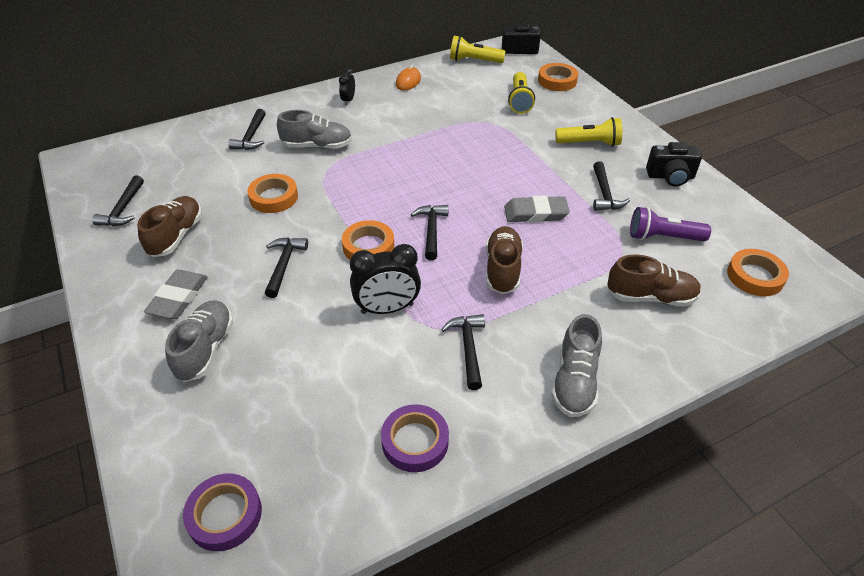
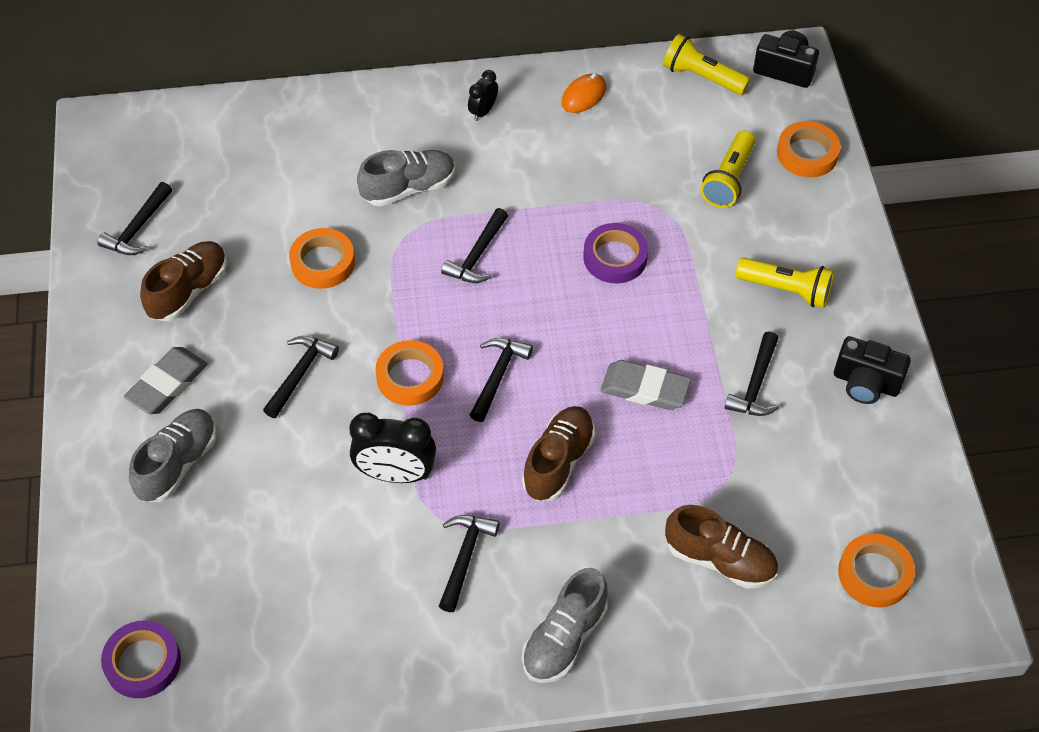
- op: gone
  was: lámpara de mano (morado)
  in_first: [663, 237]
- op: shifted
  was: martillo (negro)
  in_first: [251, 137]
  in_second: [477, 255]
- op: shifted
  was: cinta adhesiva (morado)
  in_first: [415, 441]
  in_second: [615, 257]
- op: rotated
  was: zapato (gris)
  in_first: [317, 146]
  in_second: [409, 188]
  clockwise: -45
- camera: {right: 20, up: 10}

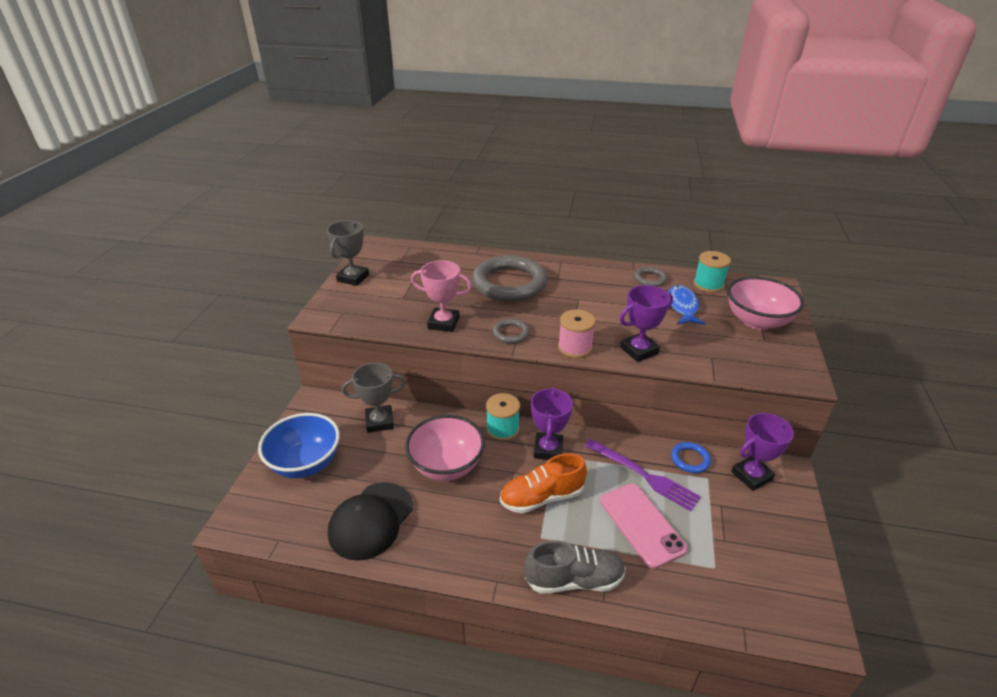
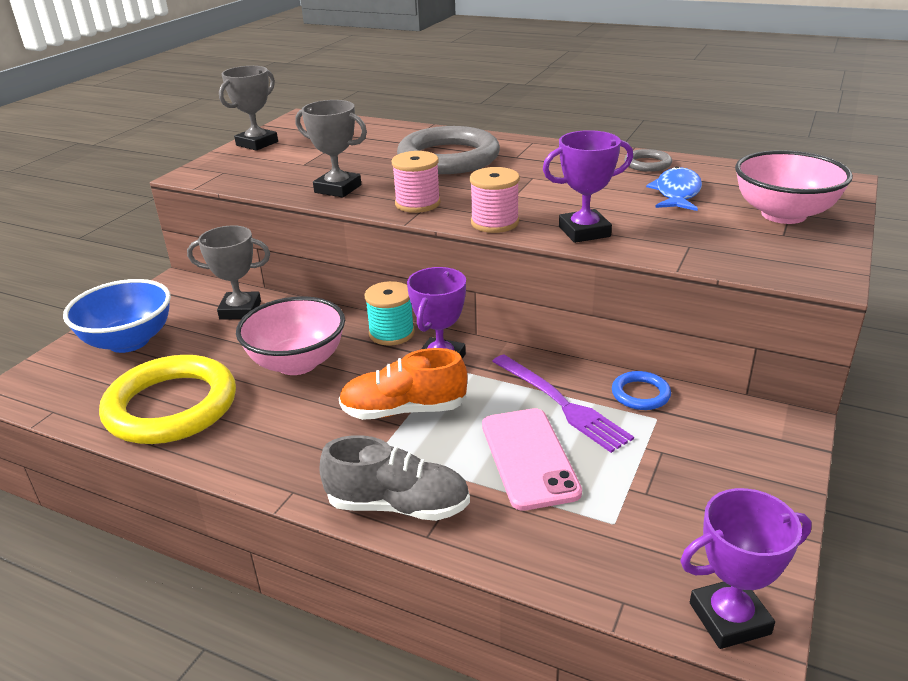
- op: gone
  was: carrete (turquesa)
  in_first: [708, 285]
- op: shifted
  was: trofeo (morado)
  in_first: [751, 476]
  in_second: [729, 618]
- op: swapped
  was: gorra (negro)
  now: anillo (amarillo)
  in_first: [371, 520]
  in_second: [171, 406]
- op: swapped
  was: anillo (gris)
  now: carrete (rosa)
  in_first: [511, 333]
  in_second: [417, 203]
- op: repainted
  was: trofeo (rosa)
  now: trofeo (gris)
  in_first: [443, 323]
  in_second: [338, 189]
- camera: {right: 15, up: -5}

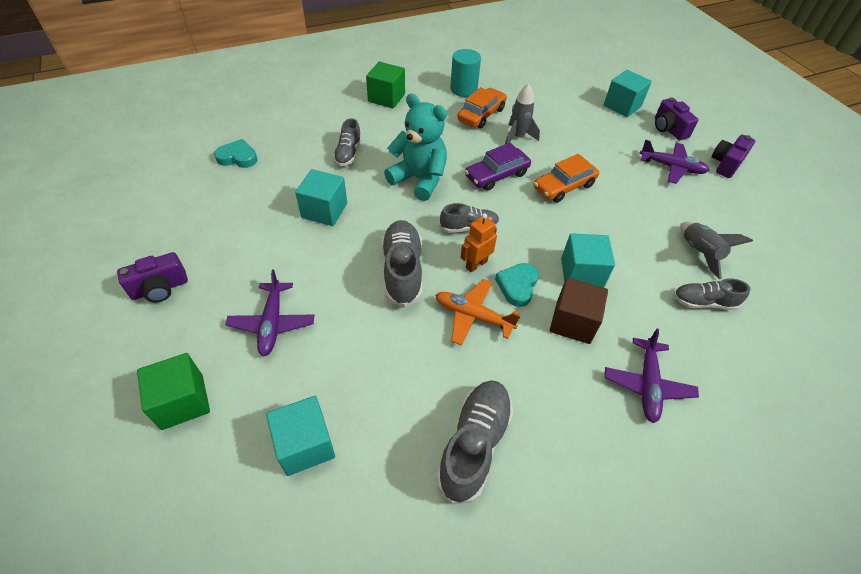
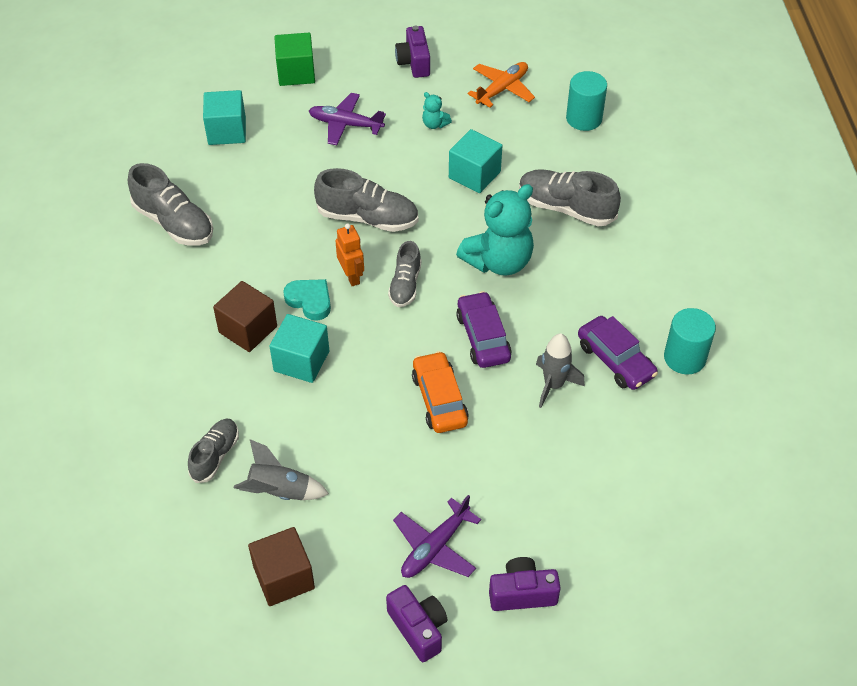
- op: gone
  was: cubo (verde)
  in_first: [386, 98]
- op: gone
  was: cubo (turquesa)
  in_first: [622, 106]
- op: gone
  was: avión (morado)
  in_first: [647, 385]
- op: new
  now: cubo (marrón)
  in_second: [284, 577]
- op: new
  now: osito (turquesa)
  in_second: [434, 124]
- op: shifted
  was: avión (naranja)
  in_first: [473, 316]
  in_second: [502, 89]
- op: swapped
  was: corazón (turquesa)
  now: cilindro (turquesa)
  in_first: [238, 157]
  in_second: [584, 118]
- op: repainted
  was: coche (naranja)
  now: coche (morado)
  in_first: [481, 115]
  in_second: [615, 360]
- op: scaled
  was: zapato (gris)
  in_first: [348, 153]
  in_second: [566, 208]
  ratio: 1.6
- camera: {right: 110, up: 0}

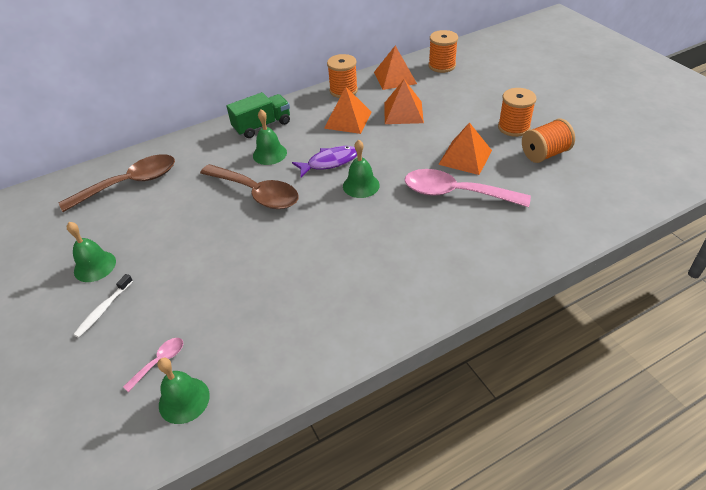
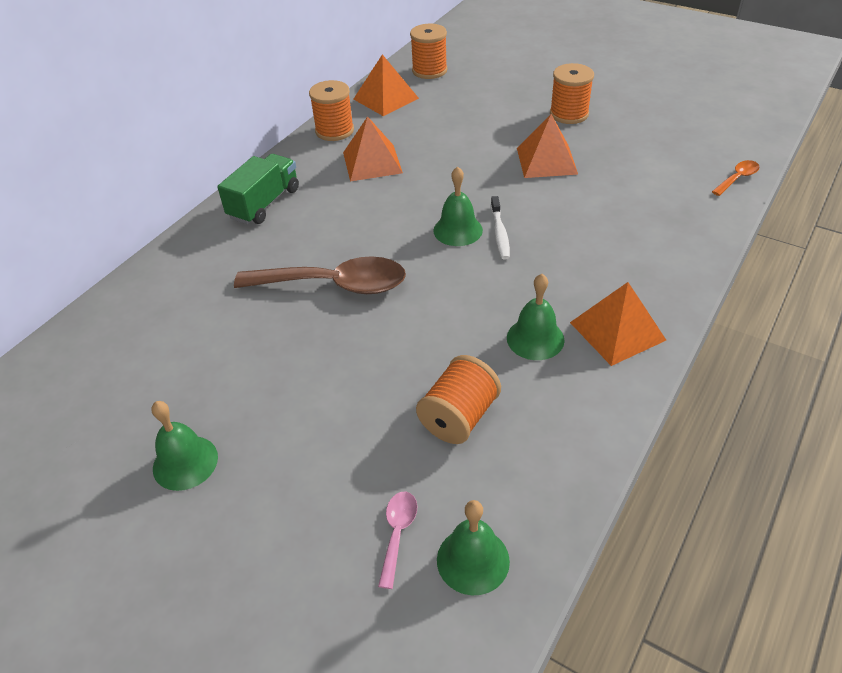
- op: gone
  was: cuchara (marrón)
  in_first: [129, 184]
- op: gone
  was: pez (morado)
  in_first: [329, 162]
- op: gone
  was: cuchara (rosa)
  in_first: [456, 193]
- op: new
  now: cuchara (naranja)
  in_second: [737, 178]
- op: shifted
  was: cepillo de dientes (blanco)
  in_first: [103, 309]
  in_second: [500, 233]
- op: shifted
  was: campana (verde)
  in_first: [269, 154]
  in_second: [535, 338]
- op: shifted
  was: pirámide (naranja)
  in_first: [403, 112]
  in_second: [617, 331]
- op: shifted
  was: carrete (naranja)
  in_first: [544, 154]
  in_second: [459, 417]
- camera: {right: -30, up: 0}

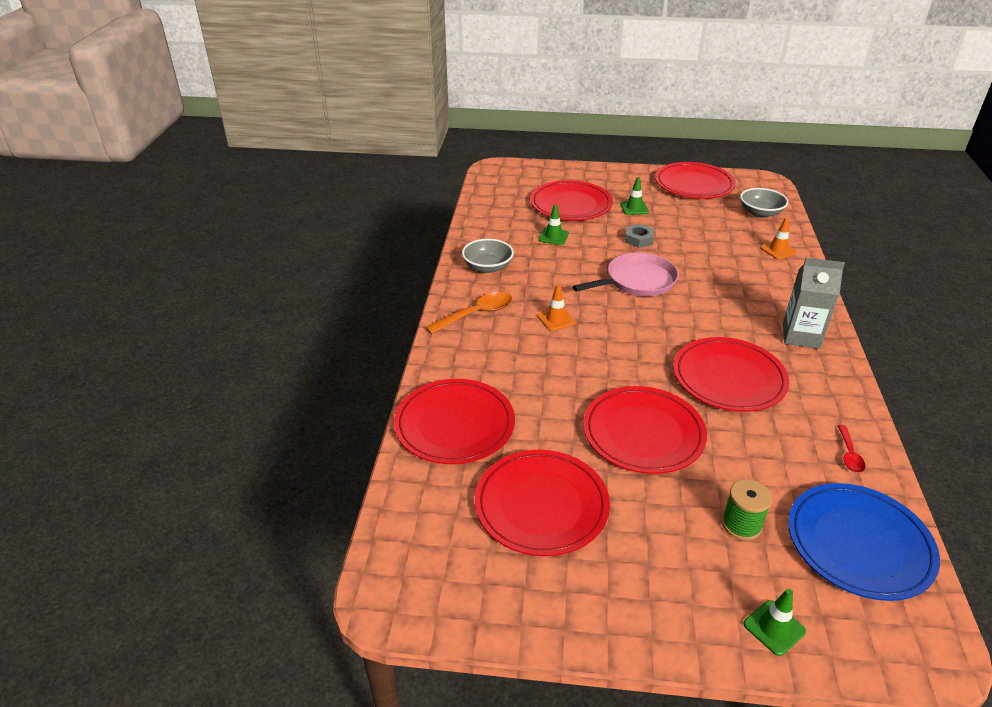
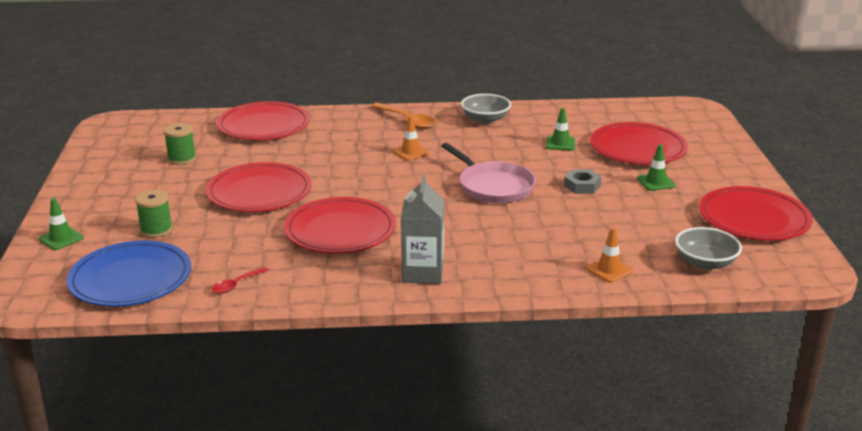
- op: swapped
  was: plato (rojo)
  now: carrete (verde)
  in_first: [541, 505]
  in_second: [182, 159]
- op: rotated
  was: cuchara (rojo)
  in_first: [849, 454]
  in_second: [236, 284]
  clockwise: -45
- camera: {right: 80, up: -10}

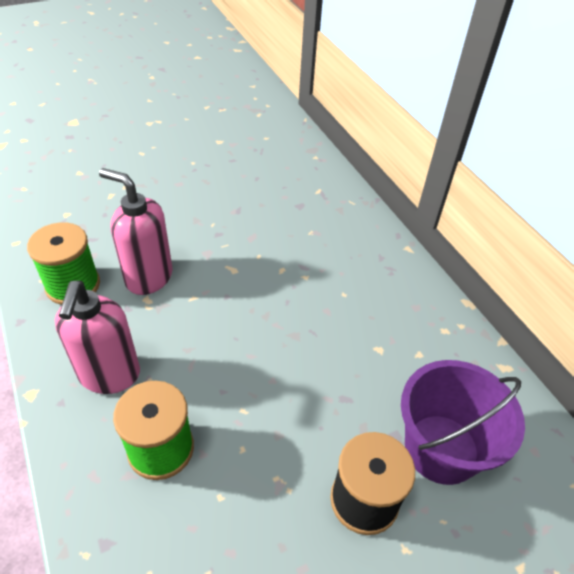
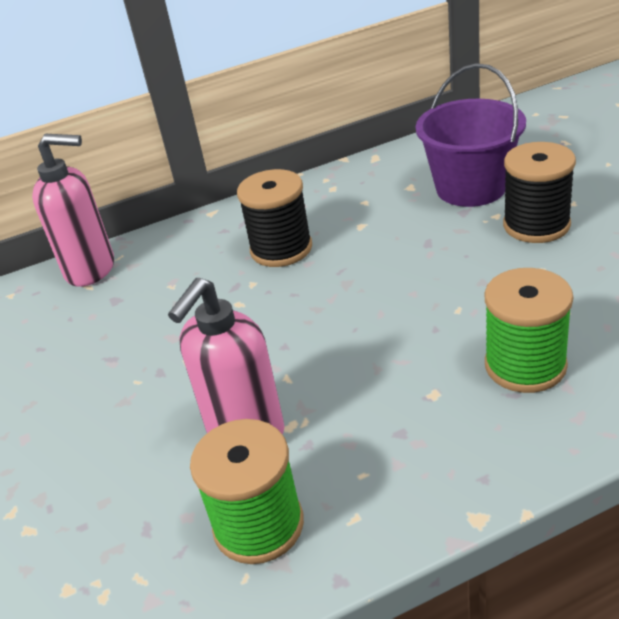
- op: new
  now: carrete (negro)
  in_second: [281, 249]
- op: shifted
  was: dispensador de jabón (rosa)
  in_first: [109, 375]
  in_second: [91, 269]
- camera: {right: -80, up: -10}

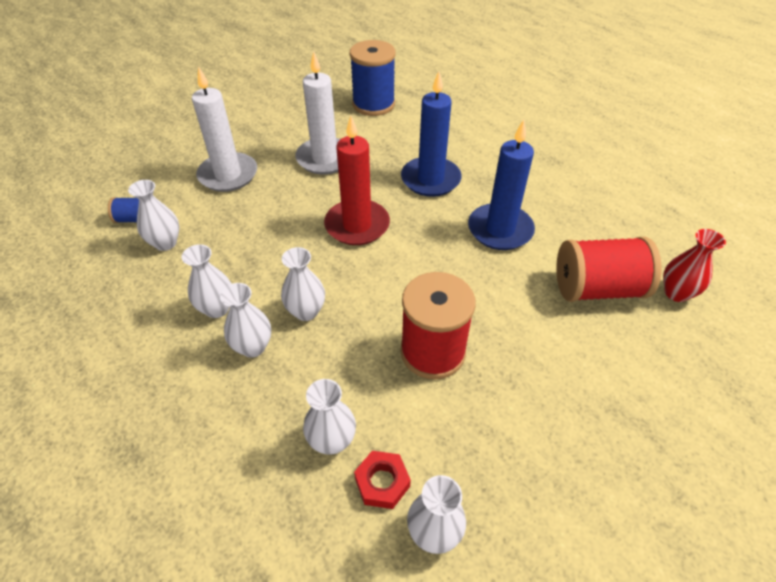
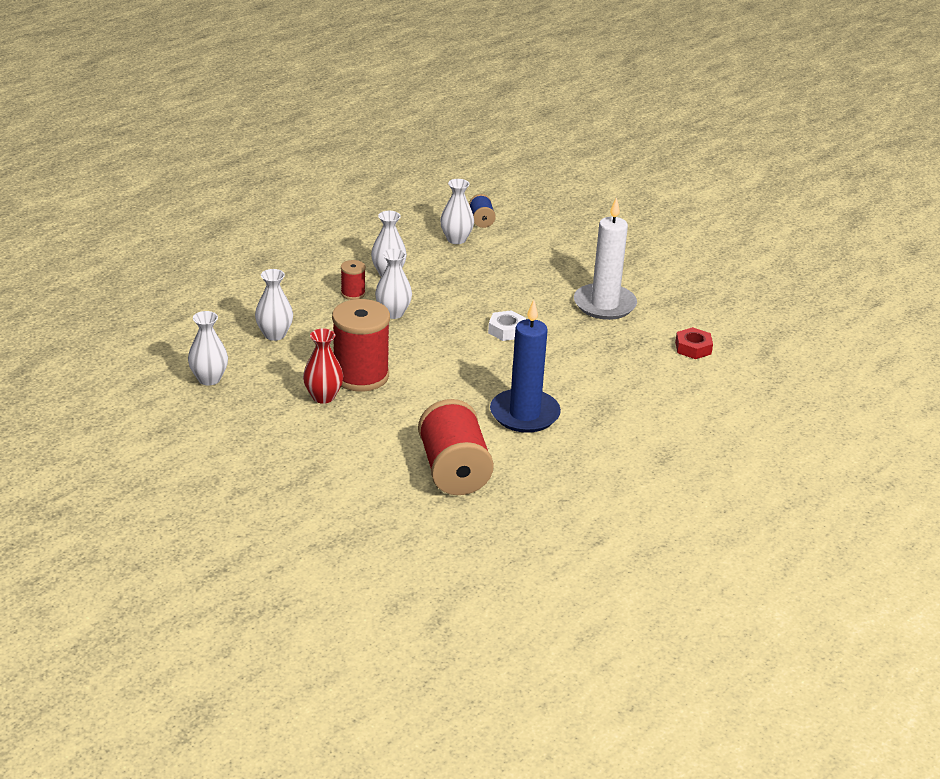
- op: gone
  was: vela (blanco)
  in_first: [228, 175]
- op: gone
  was: carrete (azul)
  in_first: [373, 104]
- op: gone
  was: vela (azul)
  in_first: [430, 179]
- op: shifted
  was: tuerca (rojo)
  in_first: [382, 482]
  in_second: [693, 348]
- op: shifted
  was: florero (rojo)
  in_first: [676, 293]
  in_second: [323, 397]
- op: swapped
  was: florero (blanco)
  now: carrete (rojo)
  in_first: [253, 347]
  in_second: [353, 293]
- op: swapped
  was: vela (rojo)
  now: tuerca (blanco)
  in_first: [357, 225]
  in_second: [506, 330]
- camera: {right: 80, up: -15}

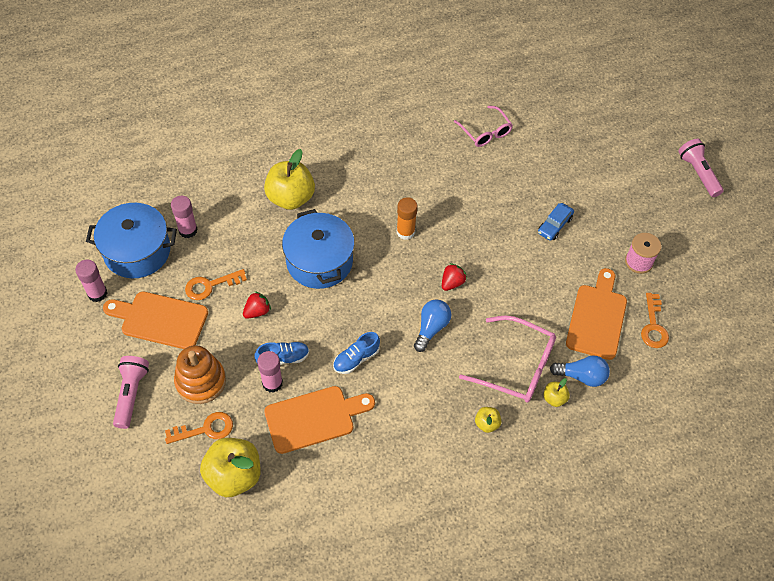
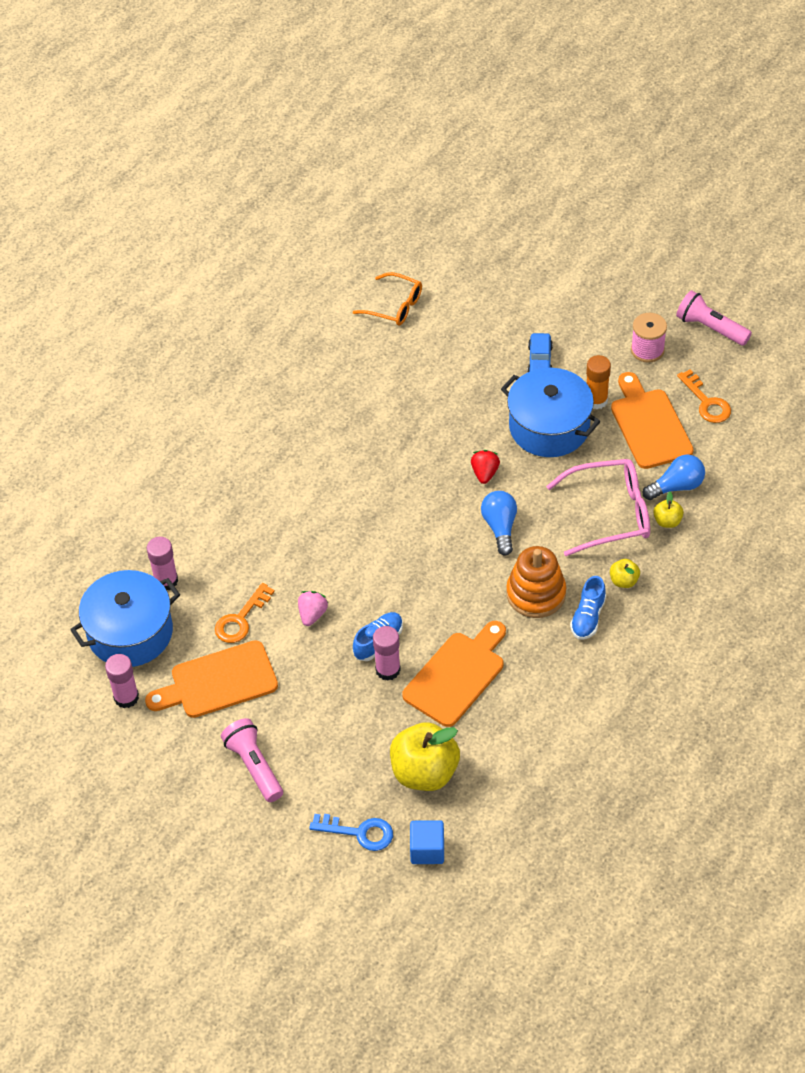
- op: gone
  was: llave (naranja)
  in_first: [205, 429]
- op: gone
  was: manzana (amarillo)
  in_first: [290, 198]
- op: new
  now: llave (azul)
  in_second: [359, 832]
- op: new
  now: cubo (azul)
  in_second: [427, 850]
- op: shifted
  was: juguete apilable (naranja)
  in_first: [201, 381]
  in_second: [536, 594]
- op: shifted
  was: olla (azul)
  in_first: [319, 261]
  in_second: [549, 427]
- op: shifted
  was: zapato (azul)
  in_first: [356, 359]
  in_second: [588, 617]
- op: shifted
  was: barra de pegamento (naranja)
  in_first: [405, 232]
  in_second: [596, 400]
- op: shifted
  was: lámpara de mano (rosa)
  in_first: [698, 173]
  in_second: [710, 328]
- op: repainted
  was: fresa (rojo)
  now: fresa (rosa)
  in_first: [257, 311]
  in_second: [312, 614]
- op: repainted
  was: gafas (rosa)
  now: gafas (naranja)
  in_first: [485, 132]
  in_second: [394, 306]
- camera: {right: -30, up: -5}

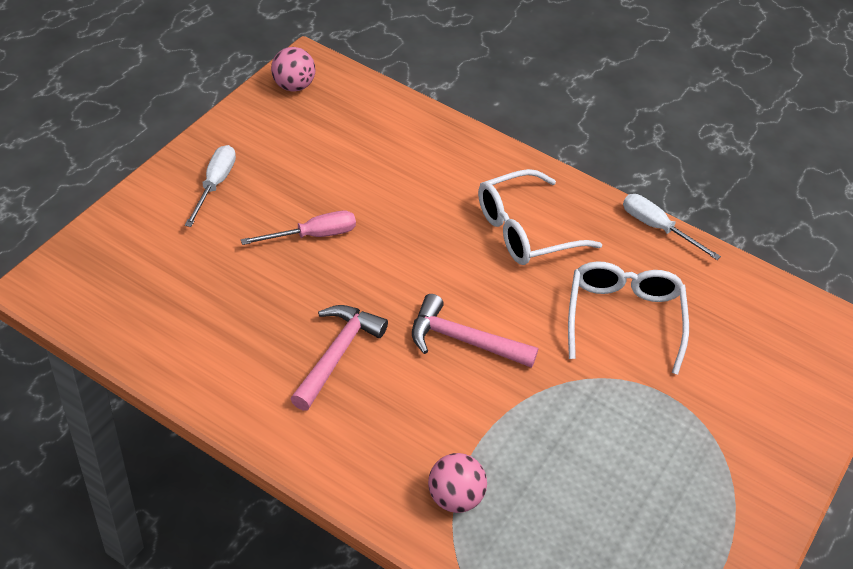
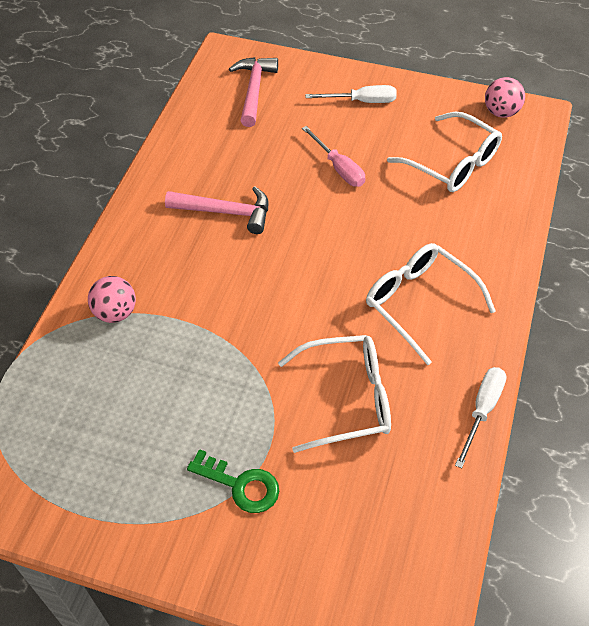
- op: new
  now: llave (verde)
  in_second: [240, 485]
- op: new
  now: gafas (blanco)
  in_second: [452, 163]
- op: shifted
  was: martillo (rosa)
  in_first: [464, 340]
  in_second: [254, 90]
- camera: {right: 80, up: 5}

